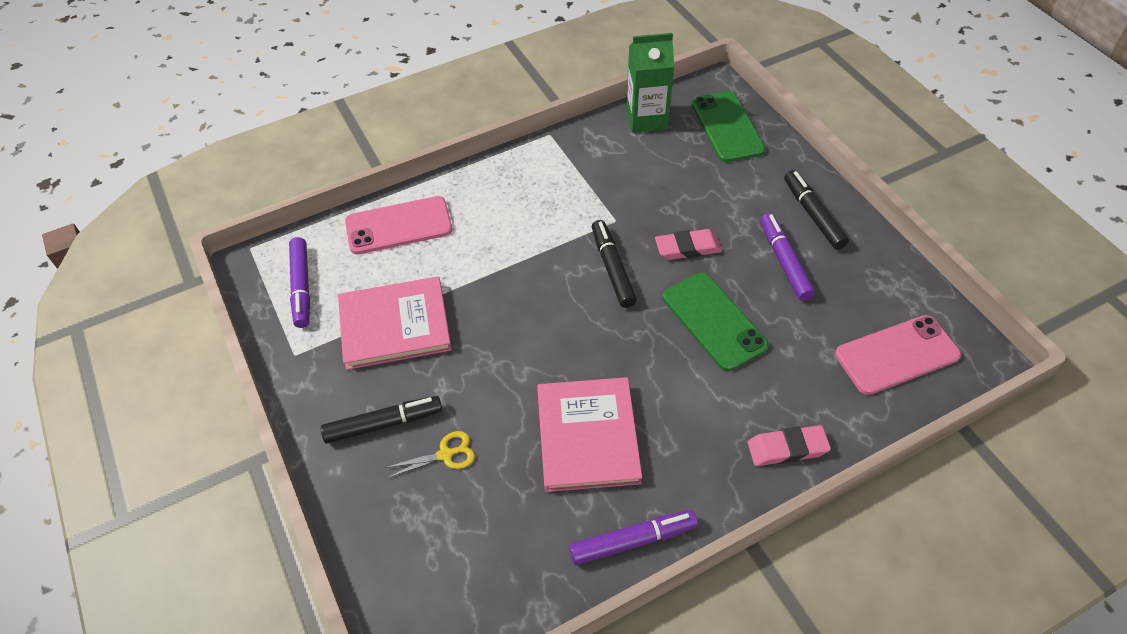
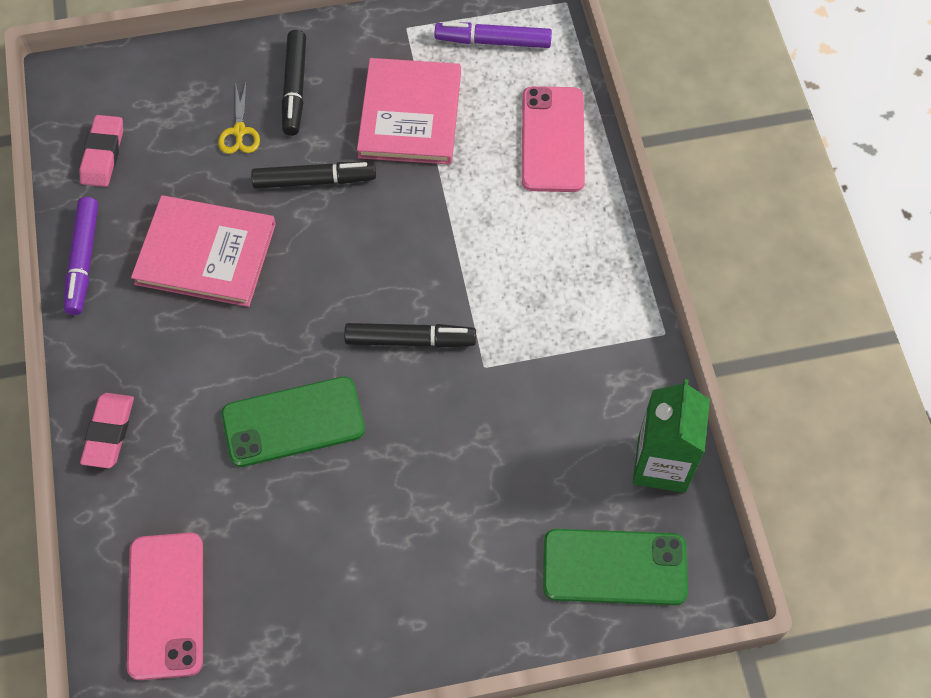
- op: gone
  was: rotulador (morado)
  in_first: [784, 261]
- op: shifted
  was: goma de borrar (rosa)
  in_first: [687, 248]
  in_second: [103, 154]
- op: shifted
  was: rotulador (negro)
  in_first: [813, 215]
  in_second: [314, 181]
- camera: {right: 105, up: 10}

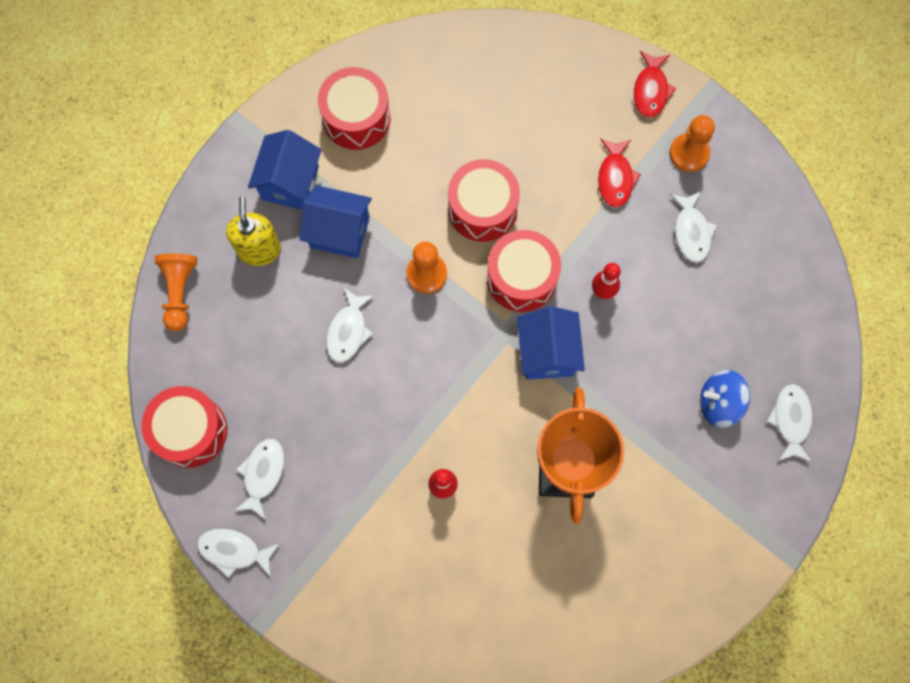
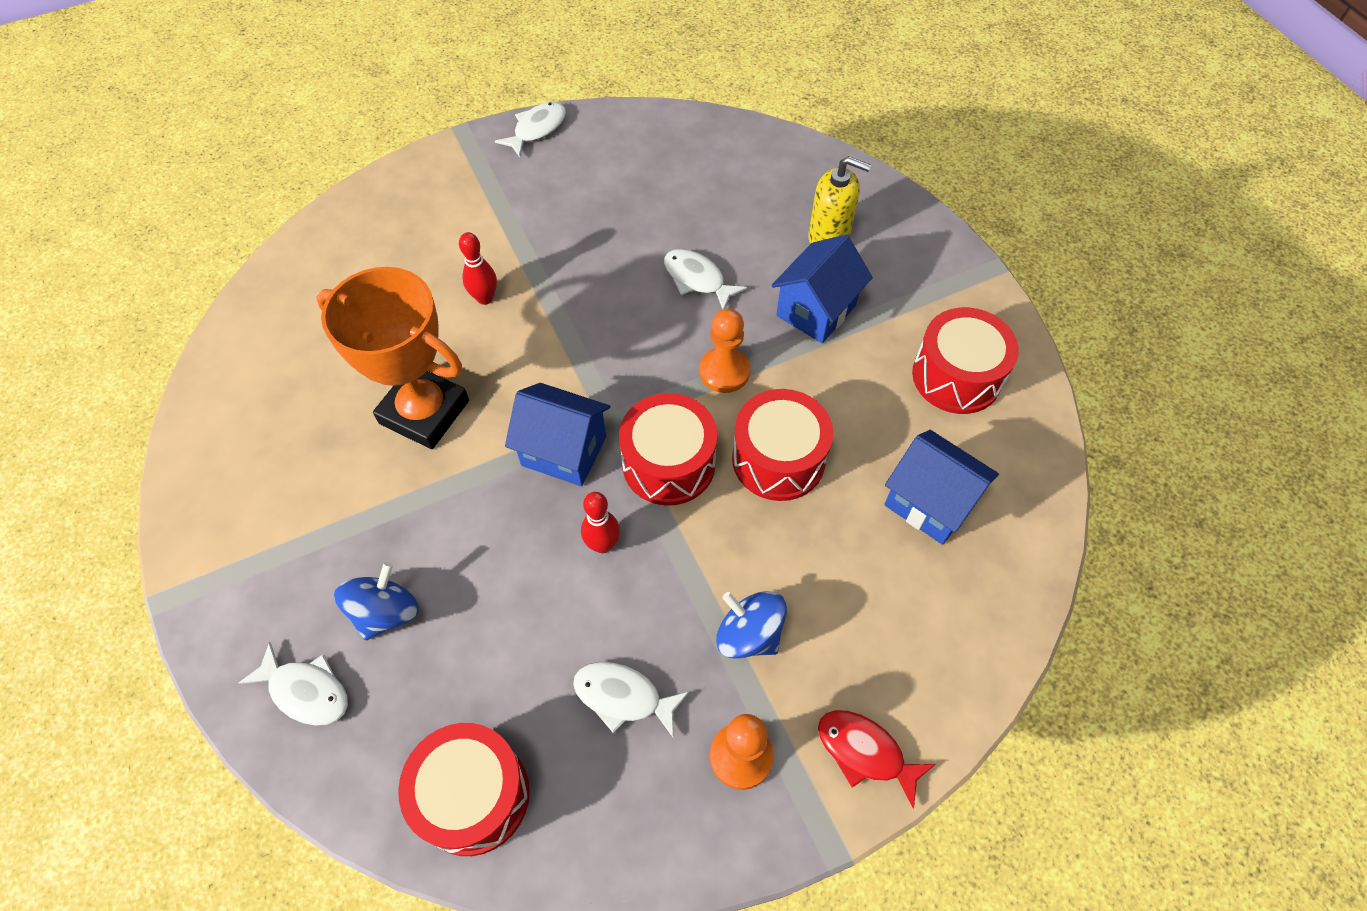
- op: gone
  was: peón (naranja)
  in_first: [179, 292]
- op: gone
  was: pez (blanco)
  in_first: [262, 474]
- op: shifted
  was: tambor (rojo)
  in_first: [190, 431]
  in_second: [473, 795]
- op: shifted
  was: casa (azul)
  in_first: [290, 183]
  in_second: [929, 503]
- op: swapped
  was: pez (rojo)
  now: peonza (azul)
  in_first: [615, 178]
  in_second: [749, 634]
- camera: {right: 115, up: -15}

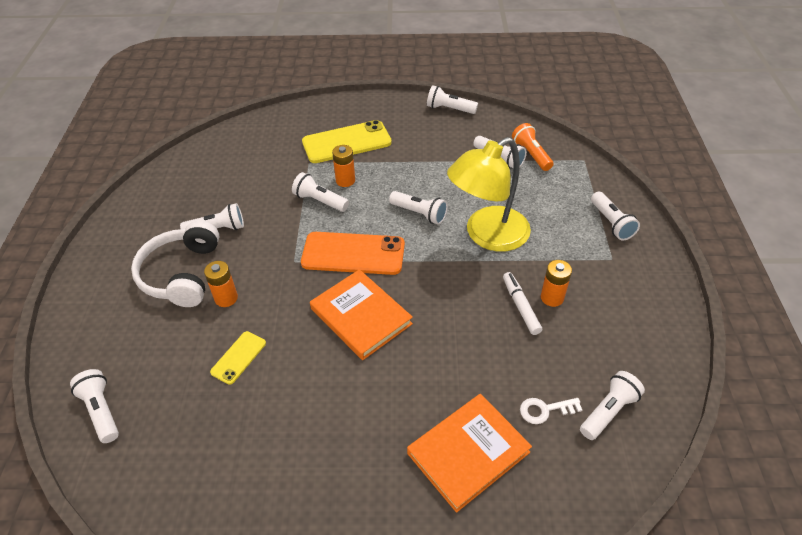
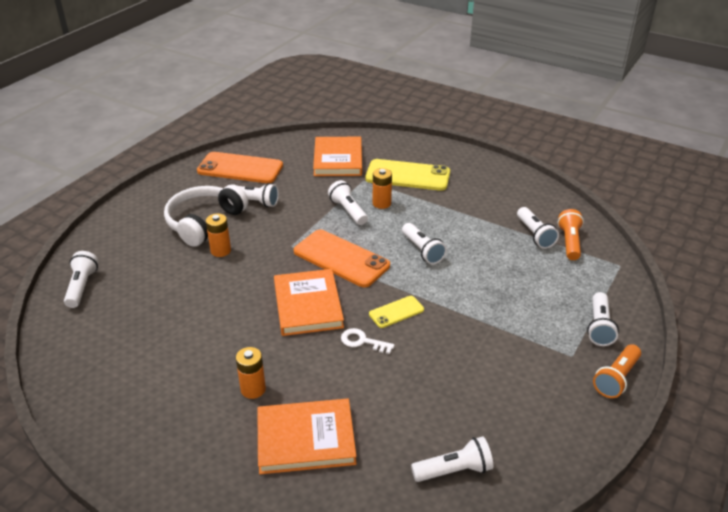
- op: gone
  was: lámpara de mano (blanco)
  in_first: [449, 109]
- op: gone
  was: lámpara (amarillo)
  in_first: [487, 235]
- op: gone
  was: rotulador (blanco)
  in_first: [520, 306]
- op: new
  now: móvil (naranja)
  in_second: [240, 168]
- op: new
  now: libro (naranja)
  in_second: [338, 159]
- op: new
  now: lámpara de mano (naranja)
  in_second: [616, 378]
- op: shifted
  was: móvil (amarillo)
  in_first: [238, 357]
  in_second: [396, 312]
- op: shifted
  was: llave (blanco)
  in_first: [545, 410]
  in_second: [362, 341]
- op: shifted
  was: pila (naranja)
  in_first: [552, 297]
  in_second: [253, 389]
- camera: {right: 30, up: -10}

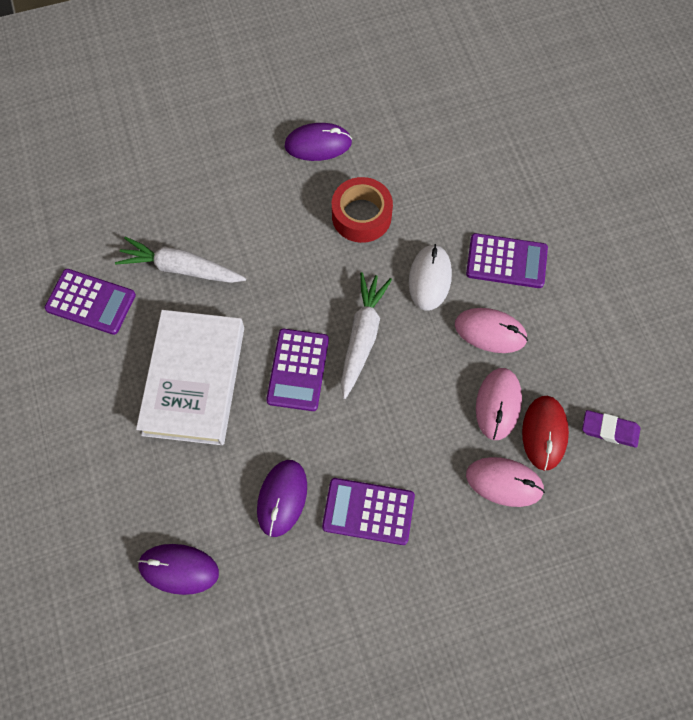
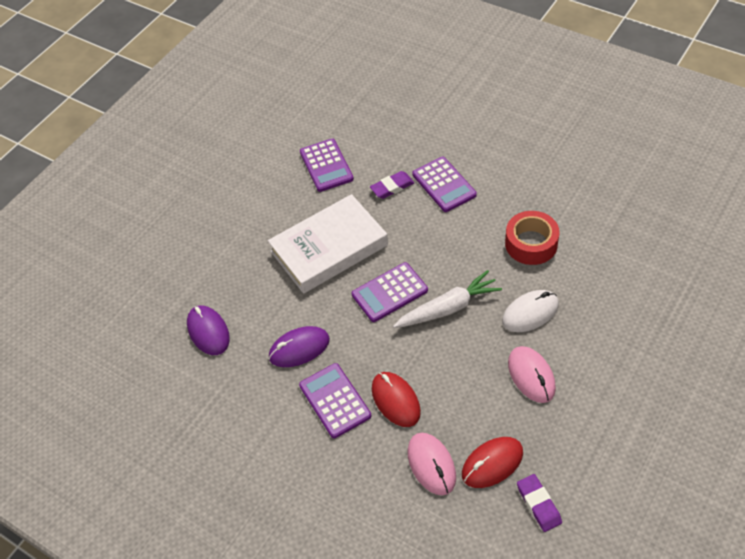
- op: gone
  was: ratón (morado)
  in_first: [318, 144]
- op: gone
  was: ratón (rosa)
  in_first: [498, 404]
- op: new
  now: ratón (rojo)
  in_second: [395, 400]
- op: shifted
  was: calculadora (morado)
  in_first: [506, 261]
  in_second: [444, 185]
- op: swapped
  was: zanahoria (blanco)
  now: goma de borrar (morado)
  in_first: [181, 268]
  in_second: [392, 187]
- camera: {right: 55, up: -15}

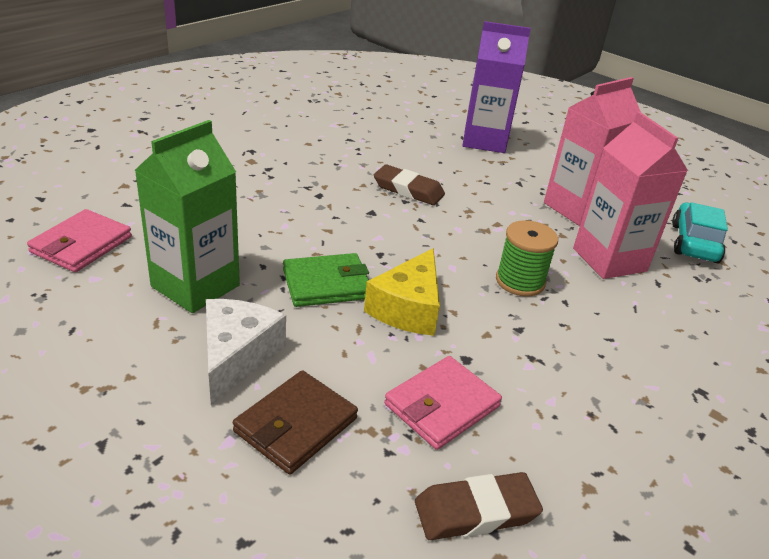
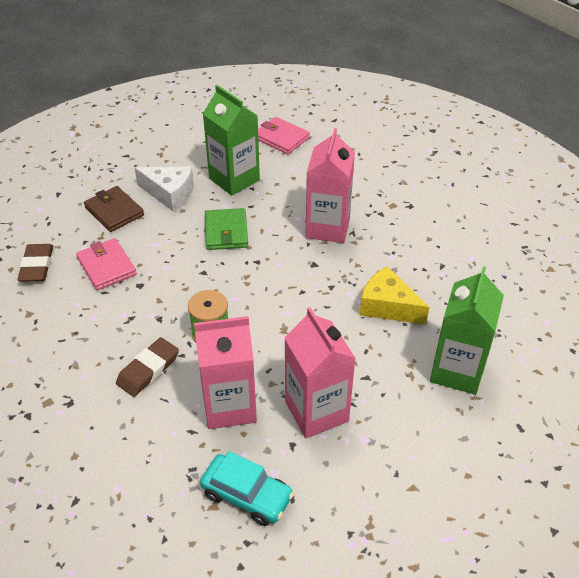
- op: new
  now: cartón de leche (rosa)
  in_second: [327, 227]
- op: shifted
  was: queso (amarillo)
  in_first: [408, 308]
  in_second: [388, 306]
- op: shifted
  was: goma de borrar (marrón)
  in_first: [408, 189]
  in_second: [148, 370]
- op: repainted
  was: cartón de leche (morado)
  now: cartón de leche (verde)
  in_first: [484, 141]
  in_second: [457, 371]
- camera: {right: 105, up: 10}

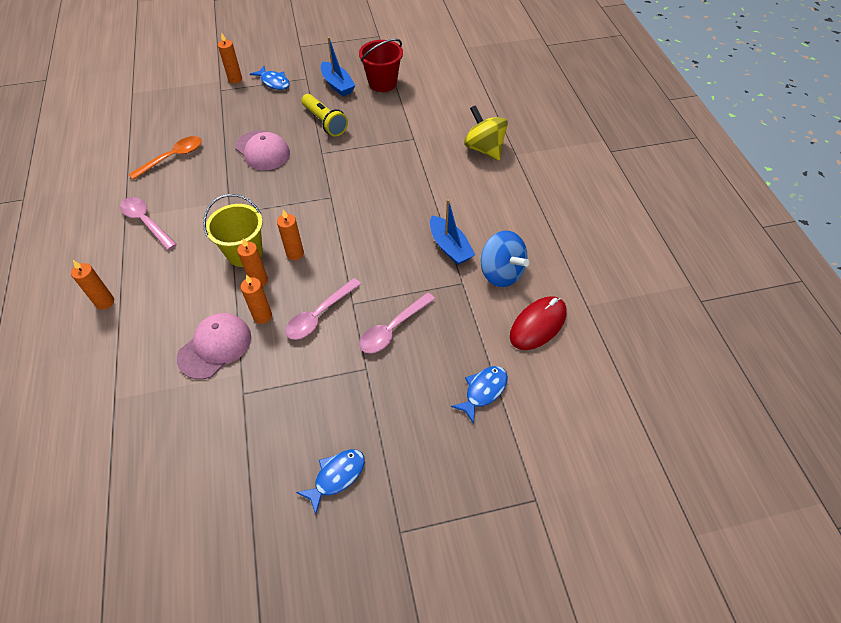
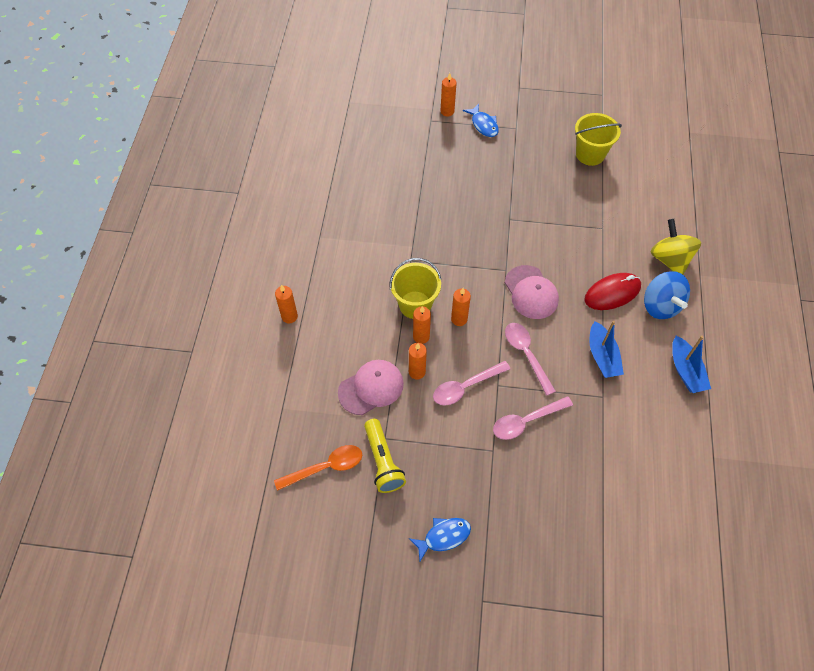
- op: gone
  was: pez (azul)
  in_first: [483, 391]
- op: shifted
  was: cuchara (rosa)
  in_first: [146, 222]
  in_second: [526, 354]
- op: shifted
  was: cuchara (naranja)
  in_first: [173, 157]
  in_second: [325, 467]
- op: shifted
  was: gorra (rosa)
  in_first: [262, 151]
  in_second: [531, 292]
- op: shifted
  was: lámpara de mano (amarillo)
  in_first: [324, 122]
  in_second: [382, 461]
- op: shifted
  was: barco (azul)
  in_first: [337, 85]
  in_second: [685, 371]
- op: shifted
  was: peonza (azul)
  in_first: [501, 273]
  in_second: [660, 306]
- op: shifted
  was: ratón (rojo)
  in_first: [538, 325]
  in_second: [612, 293]
- op: repainted
  was: balde (rojo)
  now: balde (amarillo)
  in_first: [382, 83]
  in_second: [590, 154]
- camera: {right: 20, up: 5}

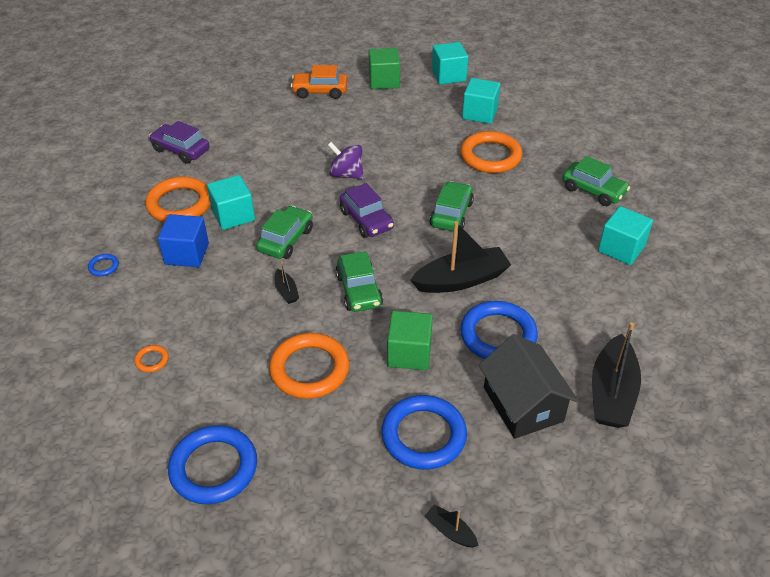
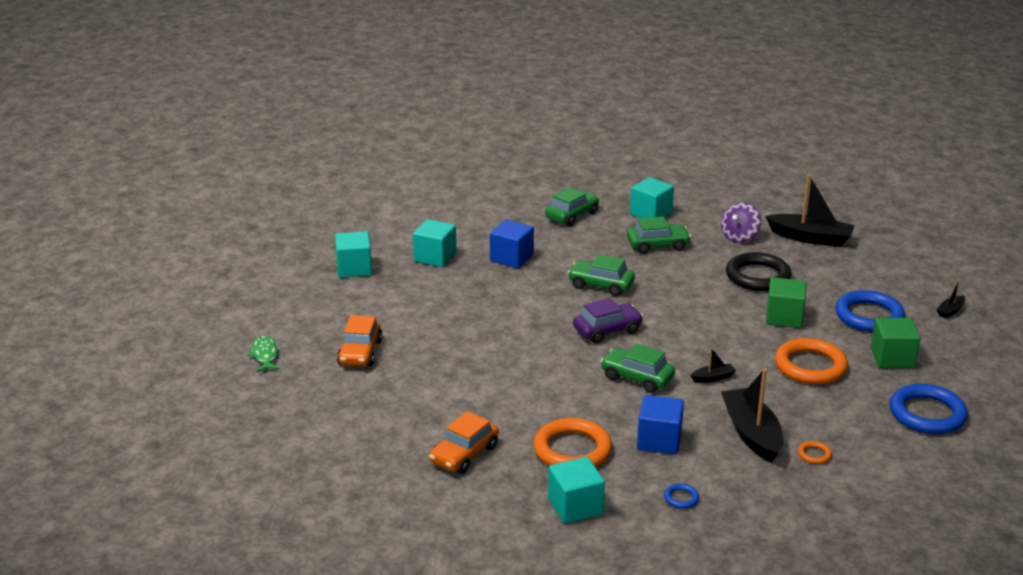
- op: gone
  was: casa (negro)
  in_first: [523, 404]
- op: new
  now: pez (verde)
  in_second: [265, 355]
- op: shifted
  was: cubo (turquesa)
  in_first: [233, 215]
  in_second: [575, 506]
- op: shifted
  was: peonza (morado)
  in_first: [346, 174]
  in_second: [739, 237]
- op: shifted
  was: coche (verde)
  in_first: [359, 290]
  in_second: [657, 245]
- op: shifted
  was: cubo (verde)
  in_first: [384, 81]
  in_second: [892, 358]
- op: shifted
  was: barco (negro)
  in_first: [461, 280]
  in_second: [751, 434]
- op: swapped
  was: anillo (naranja)
  now: cubo (azul)
  in_first: [490, 156]
  in_second: [511, 258]
- op: repainted
  was: coche (morado)
  now: coche (naranja)
  in_first: [181, 150]
  in_second: [464, 454]
- op: repainted
  was: anillo (azul)
  now: anillo (negro)
  in_first: [498, 335]
  in_second: [758, 276]
- camera: {right: -85, up: -15}

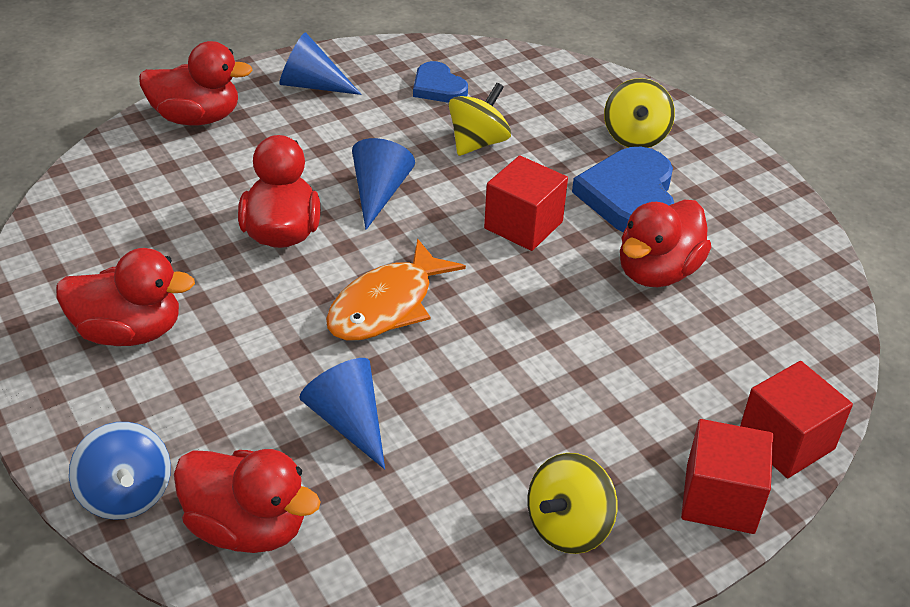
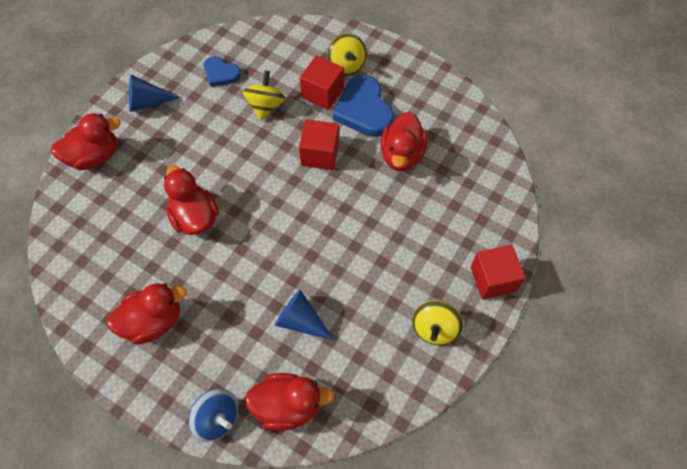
- op: gone
  was: pez (naranja)
  in_first: [387, 305]
- op: gone
  was: cono (azul)
  in_first: [379, 193]
- op: shifted
  was: cubo (rojo)
  in_first: [786, 441]
  in_second: [322, 93]
- camera: {right: -25, up: 20}

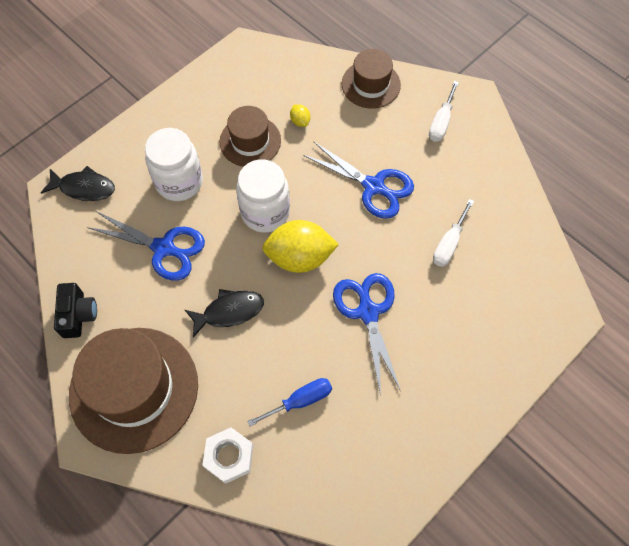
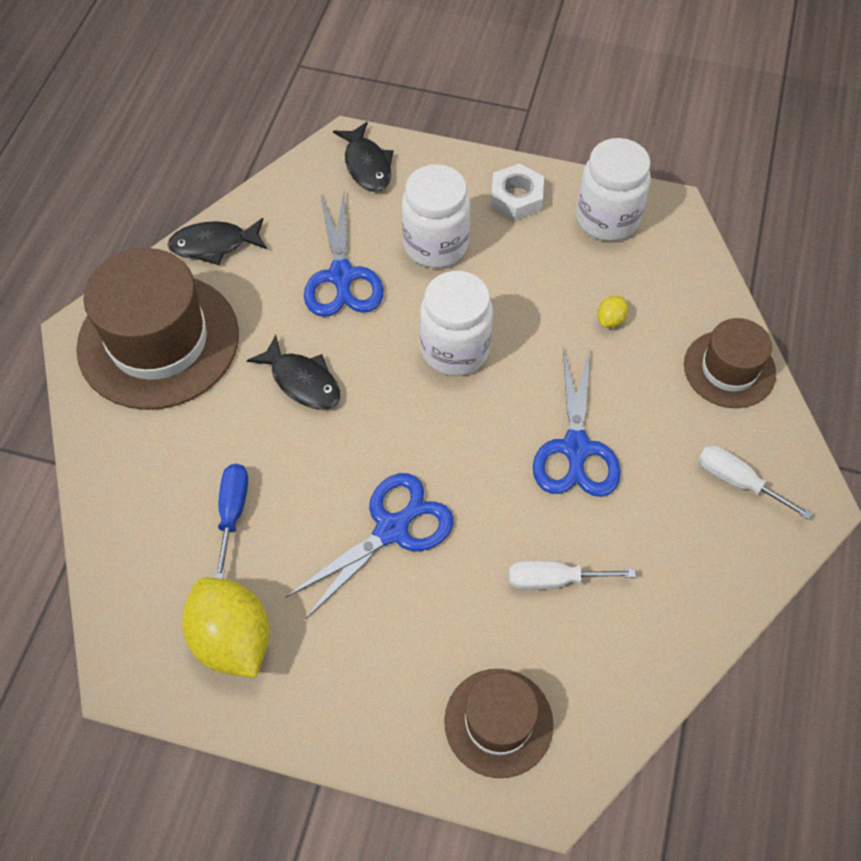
- op: new
  now: tarro (blanco)
  in_second: [607, 219]
- op: shifted
  was: tuerca (blanco)
  in_first: [229, 456]
  in_second: [516, 198]
- op: shifted
  was: sombrero (marrón)
  in_first: [250, 141]
  in_second: [498, 722]
- op: shifted
  was: limón (amarillo)
  in_first: [300, 257]
  in_second: [232, 639]
- op: swapped
  was: cámara (negro)
  now: pez (negro)
  in_first: [78, 315]
  in_second: [214, 245]
- op: rotated
  was: destornillador (azul)
  in_first: [300, 401]
  in_second: [233, 512]
  clockwise: -120
- op: rotated
  was: destornillador (blanco)
  in_first: [441, 122]
  in_second: [737, 481]
  clockwise: 45
- camera: {right: 60, up: -5}

